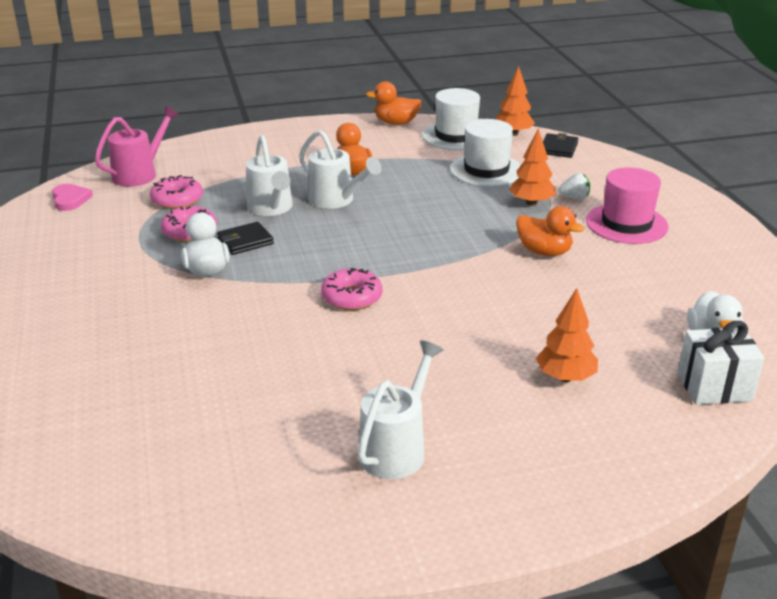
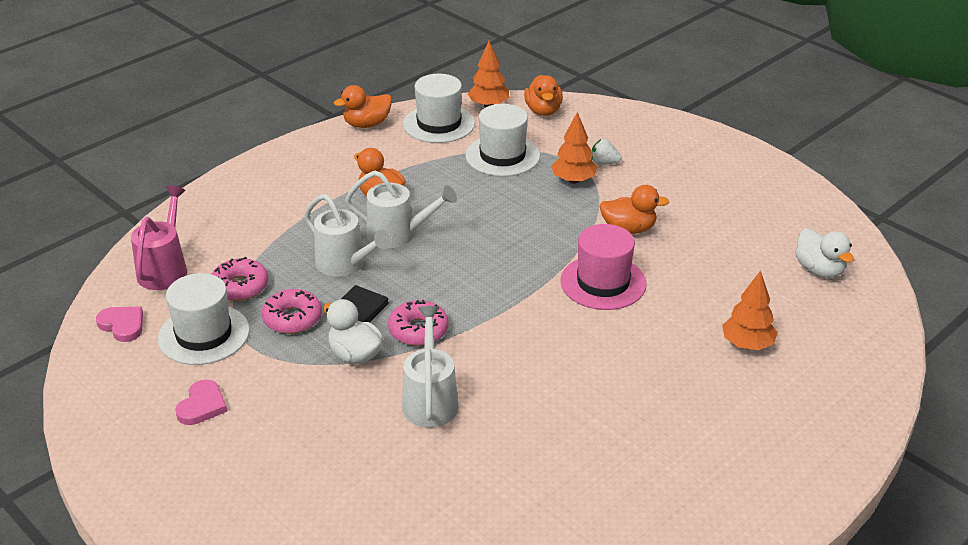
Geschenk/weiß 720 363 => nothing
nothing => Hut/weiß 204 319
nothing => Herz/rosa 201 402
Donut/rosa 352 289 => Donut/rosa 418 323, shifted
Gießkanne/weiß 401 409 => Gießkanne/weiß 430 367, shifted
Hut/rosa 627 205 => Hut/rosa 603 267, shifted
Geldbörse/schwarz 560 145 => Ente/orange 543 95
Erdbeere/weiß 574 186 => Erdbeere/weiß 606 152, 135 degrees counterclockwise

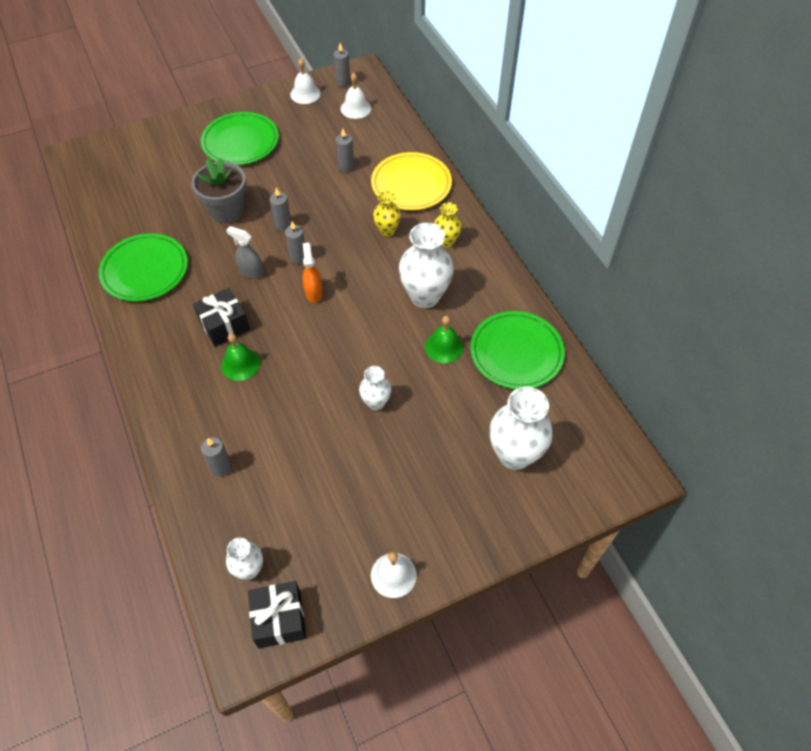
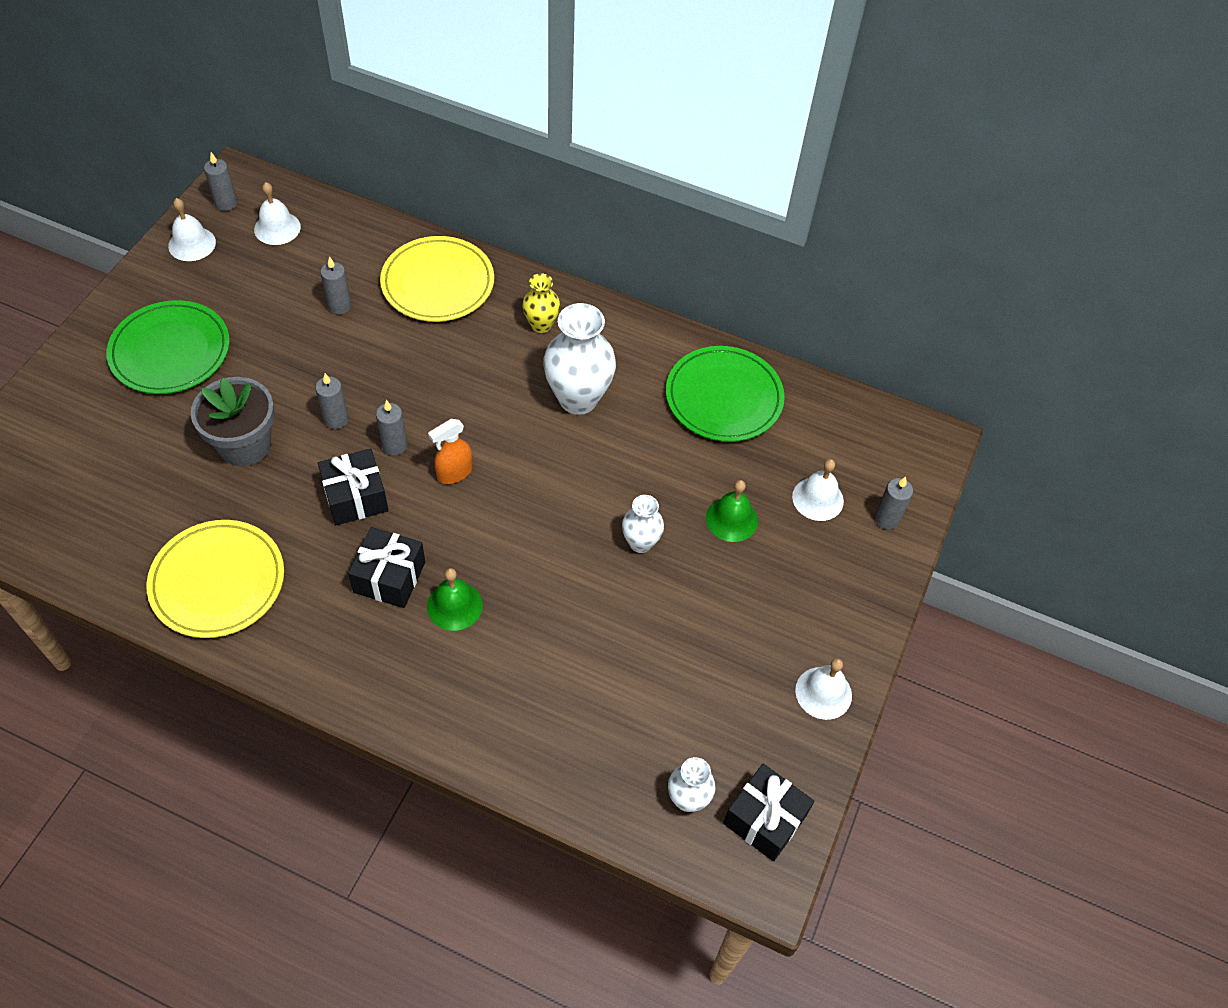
Vase/gelb 387 214 => nothing
Kerze/grau 216 456 => Kerze/grau 894 503, shifted
Glocke/grün 444 339 => Glocke/grün 732 511, shifted
Sprühflasche/grau 245 252 => Geschenk/schwarz 353 487
Vase/weiß 521 428 => Glocke/weiß 818 490
Teller/grün 143 267 => Teller/gelb 215 579
Sprühflasche/orange 312 273 => Sprühflasche/orange 450 451, 75 degrees counterclockwise

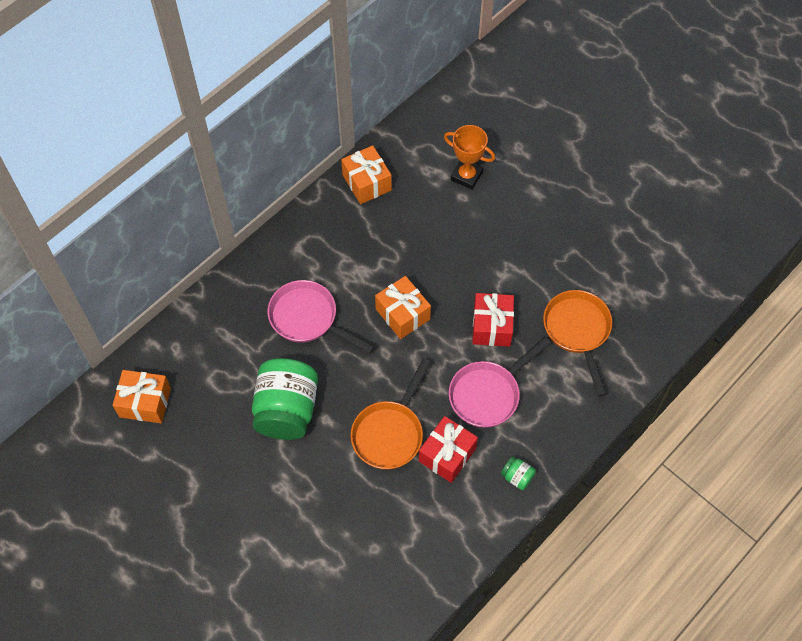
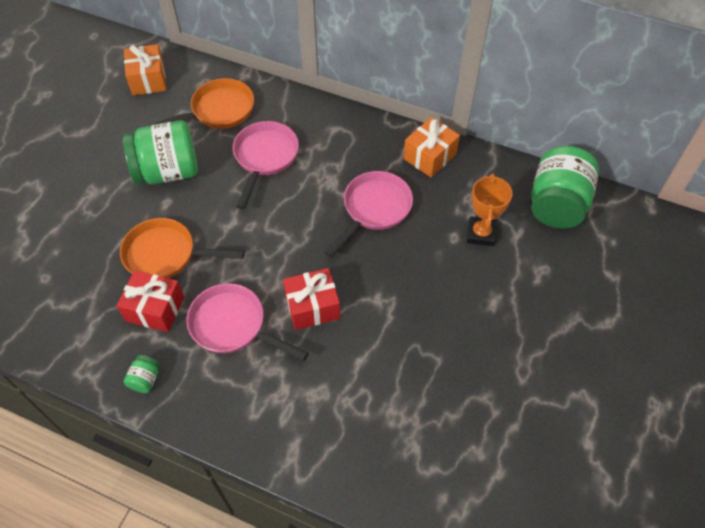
Geschenk/orange 403 307 => nothing
nothing => Pfanne/rosa 368 214
nothing => Einmachglas/grün 565 187
Pfanne/orange 577 343 => Pfanne/orange 201 103, shifted

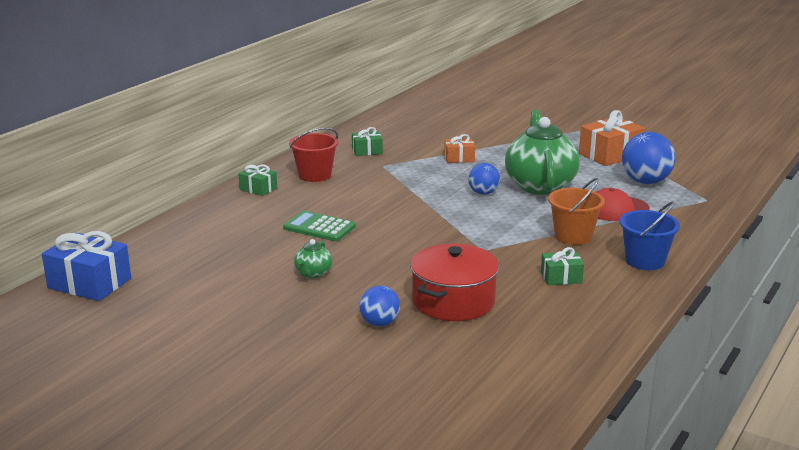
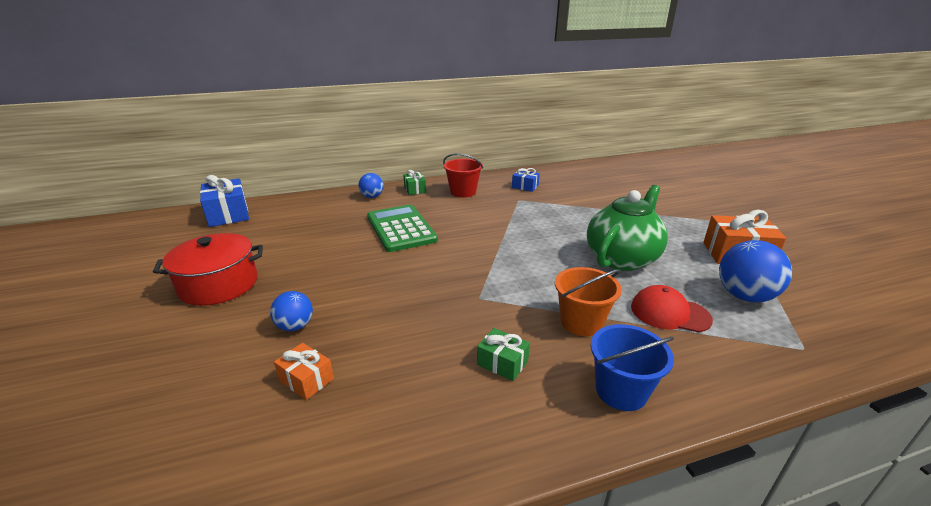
Teekanne/grün 313 258 => nothing
Kochtopf/rot 454 282 => Kochtopf/rot 208 269, shifted
Geschenk/orange 459 148 => Geschenk/orange 304 371, shifted
Ball/blau 484 179 => Ball/blau 371 185, shifted
Geschenk/grün 367 141 => Geschenk/blau 526 180
Taschenrechner/grün 319 226 => Taschenrechner/grün 402 228, x1.54

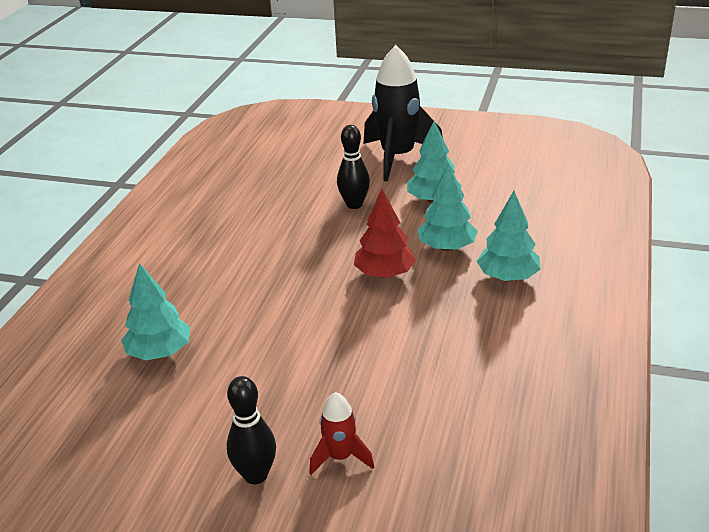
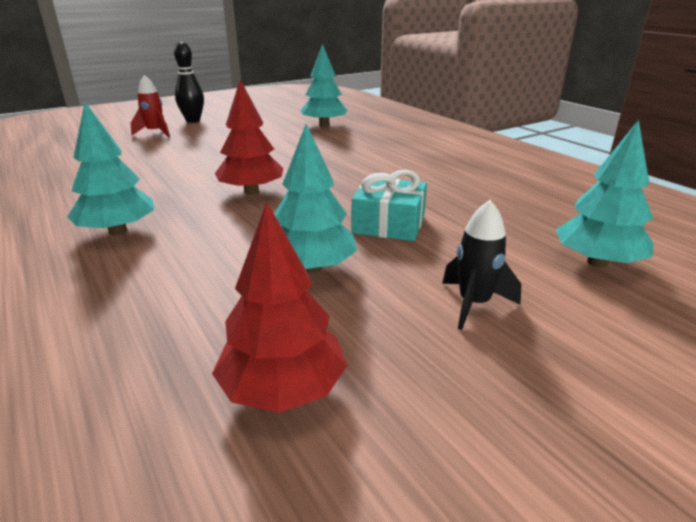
nothing => Baum/rot 280 307
Baum/türkis 448 207 => Baum/türkis 605 194, shifted
Bowlingkegel/schwarz 353 167 => Geschenk/türkis 389 205
Rakete/schwarz 403 113 => Rakete/schwarz 481 265, x0.48

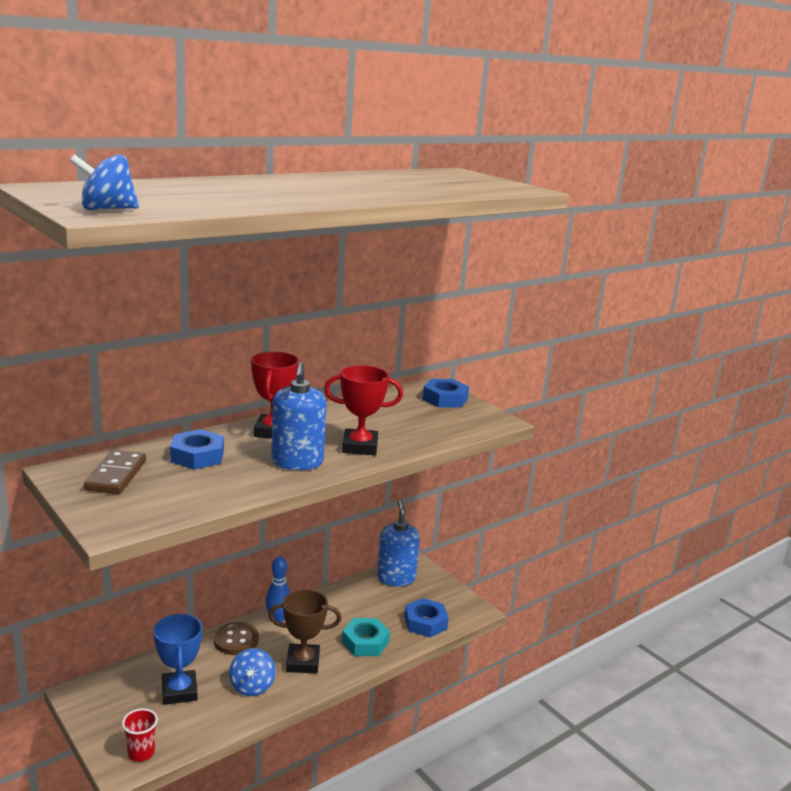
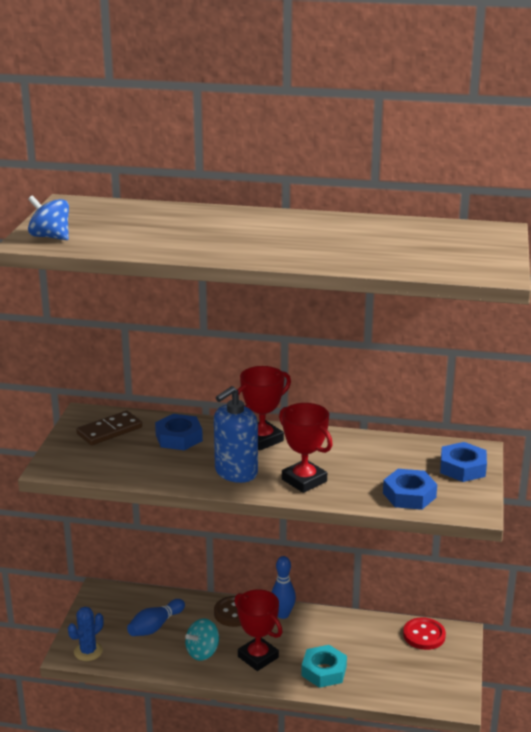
Sechskantmutter/blau 426 617 => Sechskantmutter/blau 410 489, shifted
Becher/rot 140 735 => Kaktus/blau 86 633
Pokal/blau 177 659 => Bowlingkegel/blau 156 617
Seifenspender/blau 398 543 => Knopf/rot 424 634
Kreisel/blau 252 672 => Kreisel/türkis 202 639
Pokal/braun 304 631 => Pokal/rot 258 630

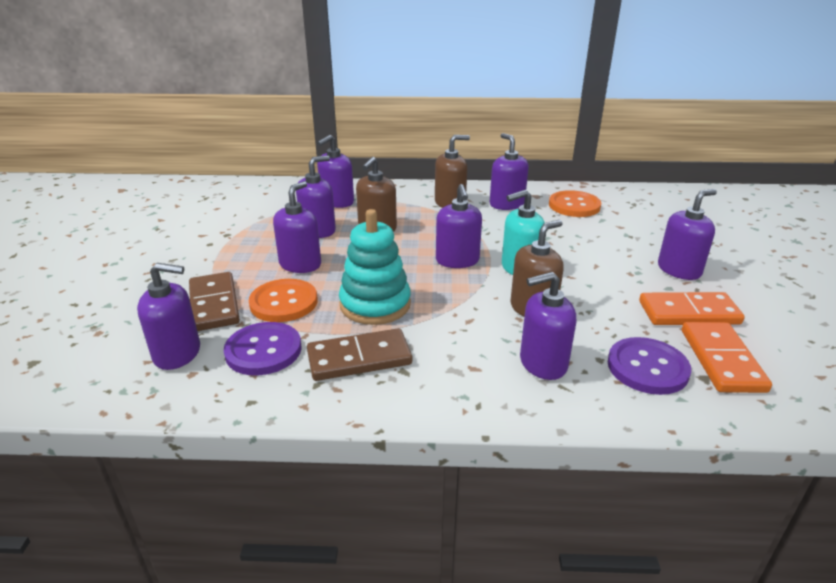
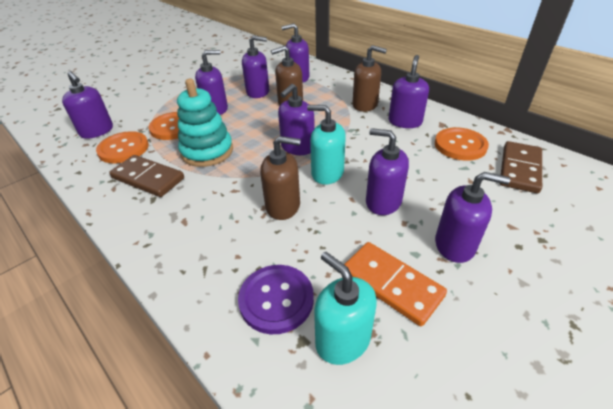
Dominostein/braun 214 301 => Dominostein/braun 521 167, shifted
Seifenspender/lila 548 326 => Seifenspender/lila 387 171, shifted
Dominostein/orange 727 357 => Seifenspender/türkis 345 308
Knopf/lila 263 348 => Knopf/orange 122 147

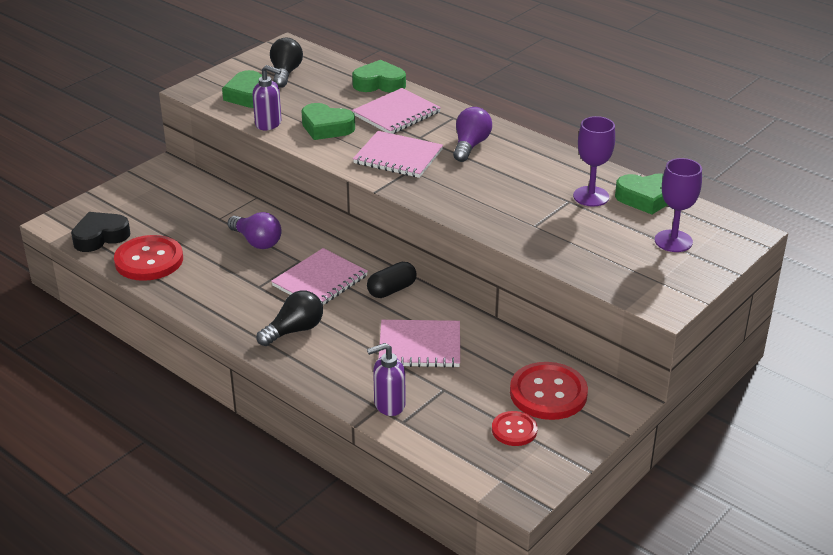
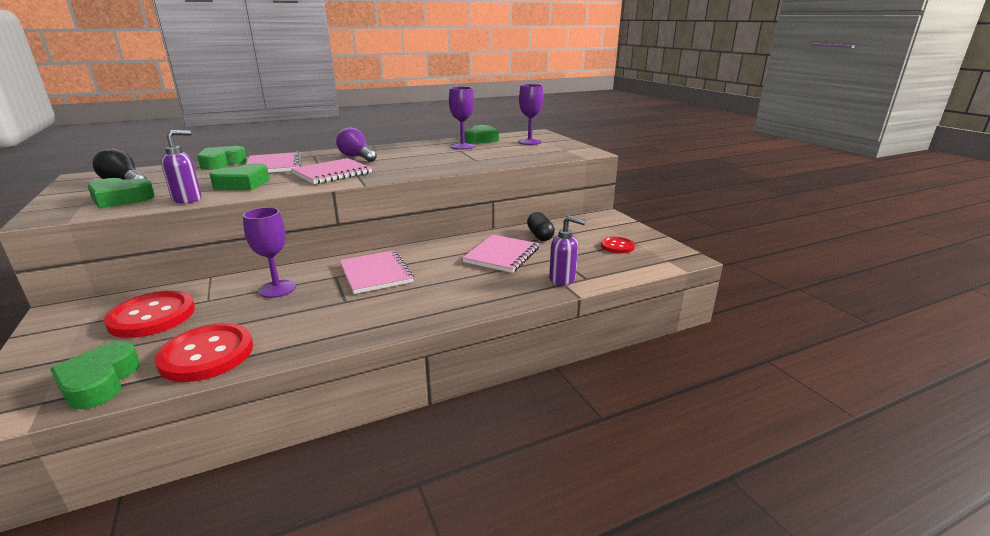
Glühbirne/schwarz 289 318 => nothing
Kapsel/schwarz 392 280 => Kapsel/schwarz 541 226, shifted
Knopf/rot 549 391 => Knopf/rot 149 314, shifted
Glühbirne/lila 254 230 => Kelch/lila 269 252
Herz/schwarz 101 232 => Herz/grün 95 375
Seifenspender/lila 386 379 => Seifenspender/lila 567 250, 75 degrees counterclockwise

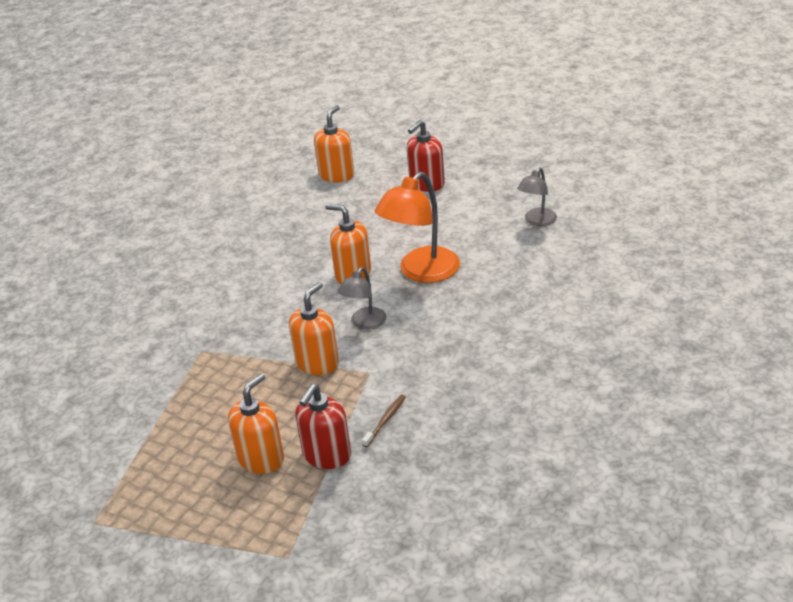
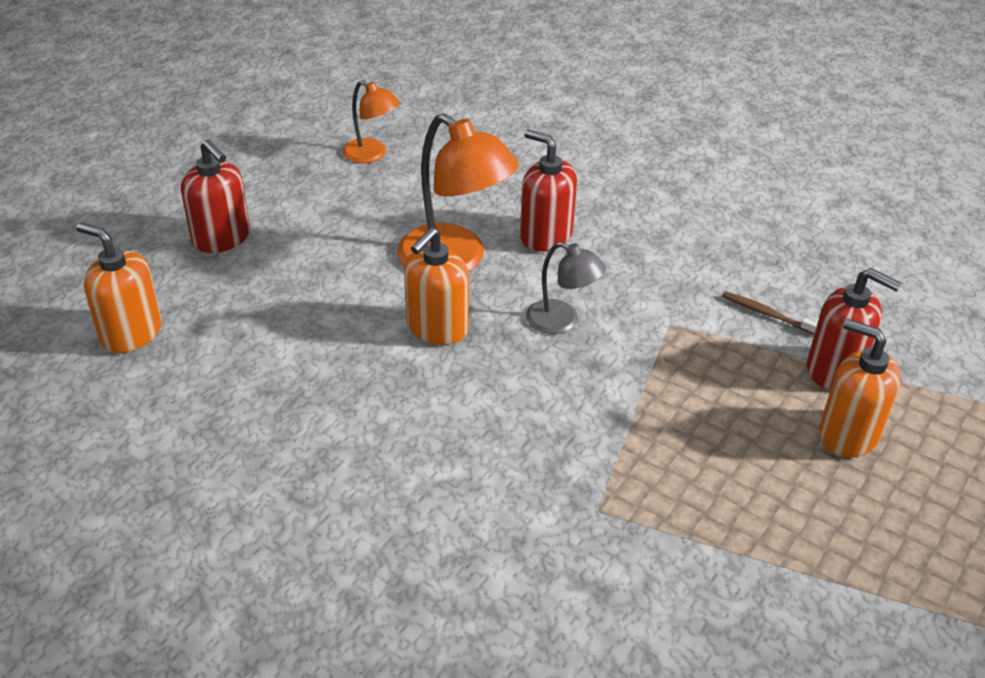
Seifenspender/orange 314 328 => nothing
nothing => Seifenspender/rot 548 190
Lampe/grau 537 196 => Lampe/orange 371 121

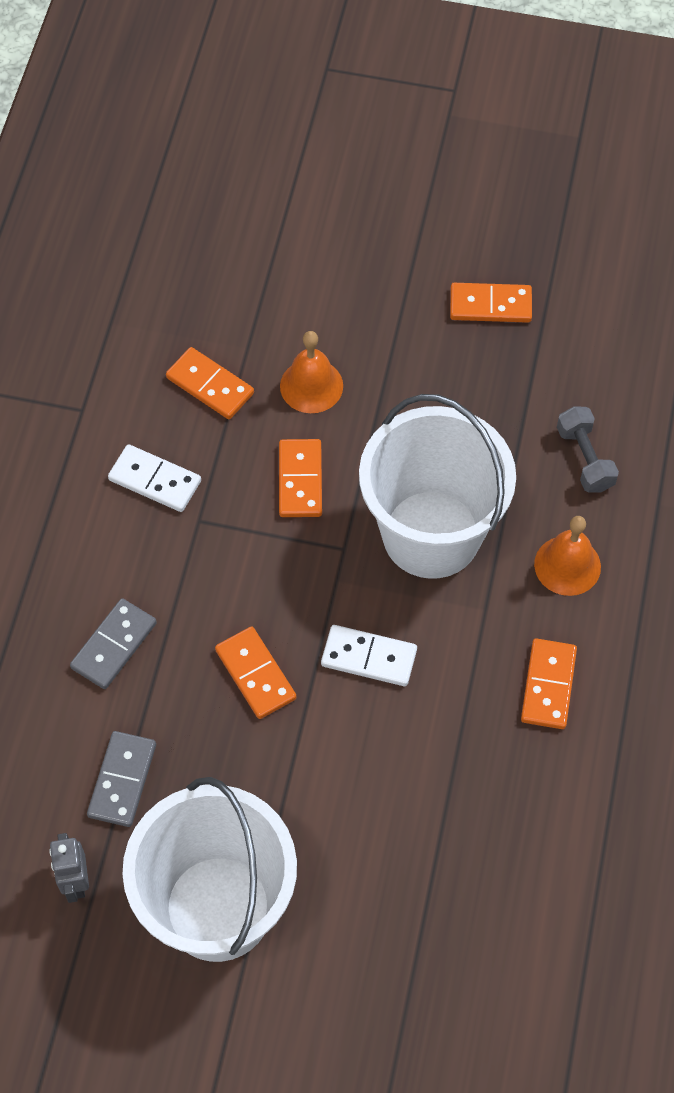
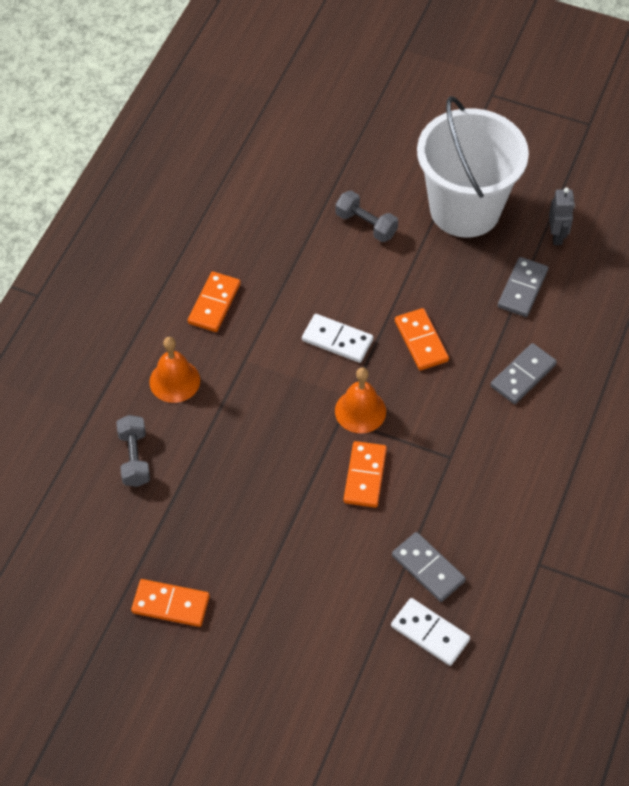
Eimer/weiß 437 486 => nothing
nothing => Hantel/grau 366 216
Dominostein/weiß 154 478 => Dominostein/weiß 430 632, shifted
Glocke/orange 311 372 => Glocke/orange 360 400, shifted
Dominostein/orange 210 383 => Dominostein/grau 429 567

